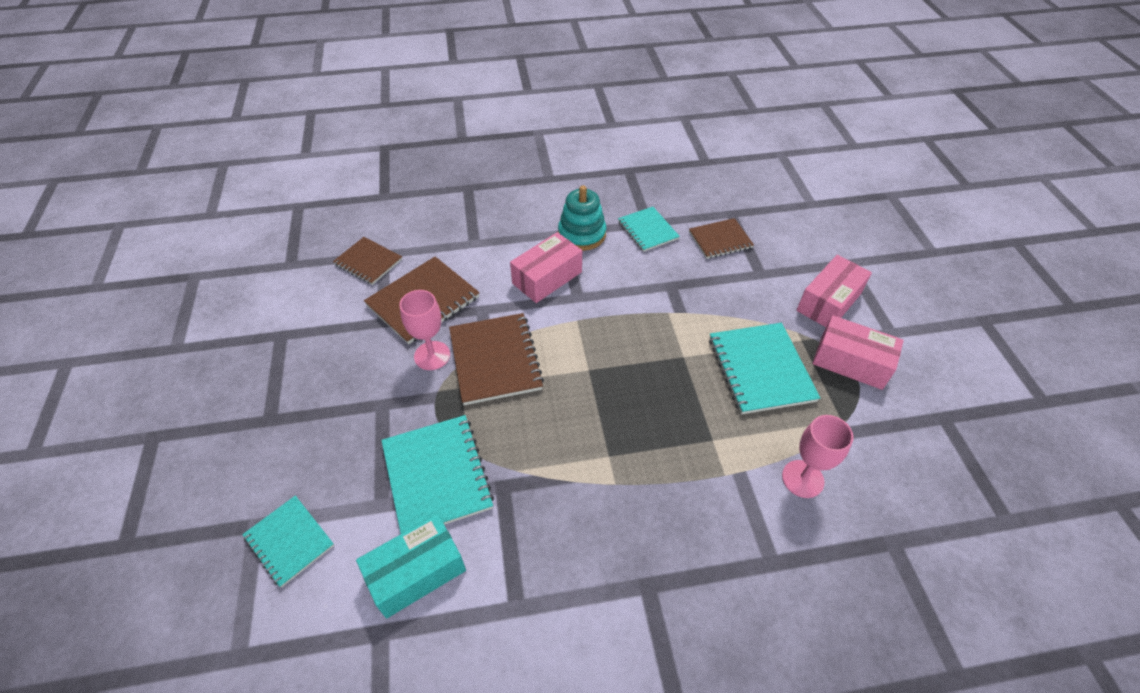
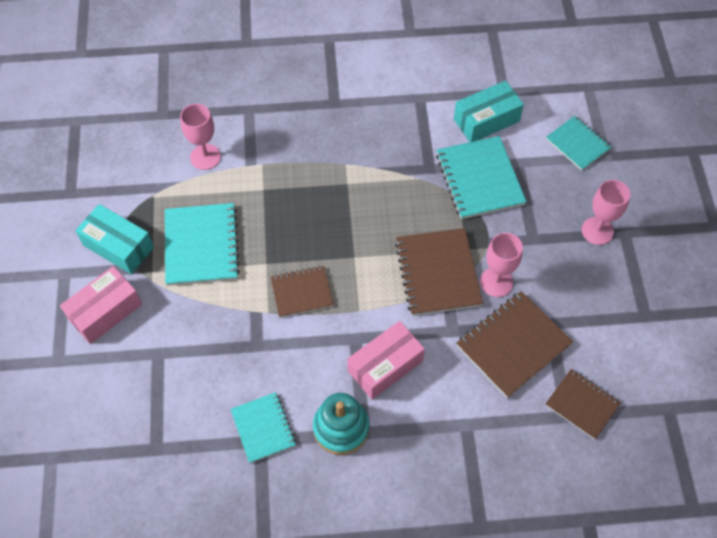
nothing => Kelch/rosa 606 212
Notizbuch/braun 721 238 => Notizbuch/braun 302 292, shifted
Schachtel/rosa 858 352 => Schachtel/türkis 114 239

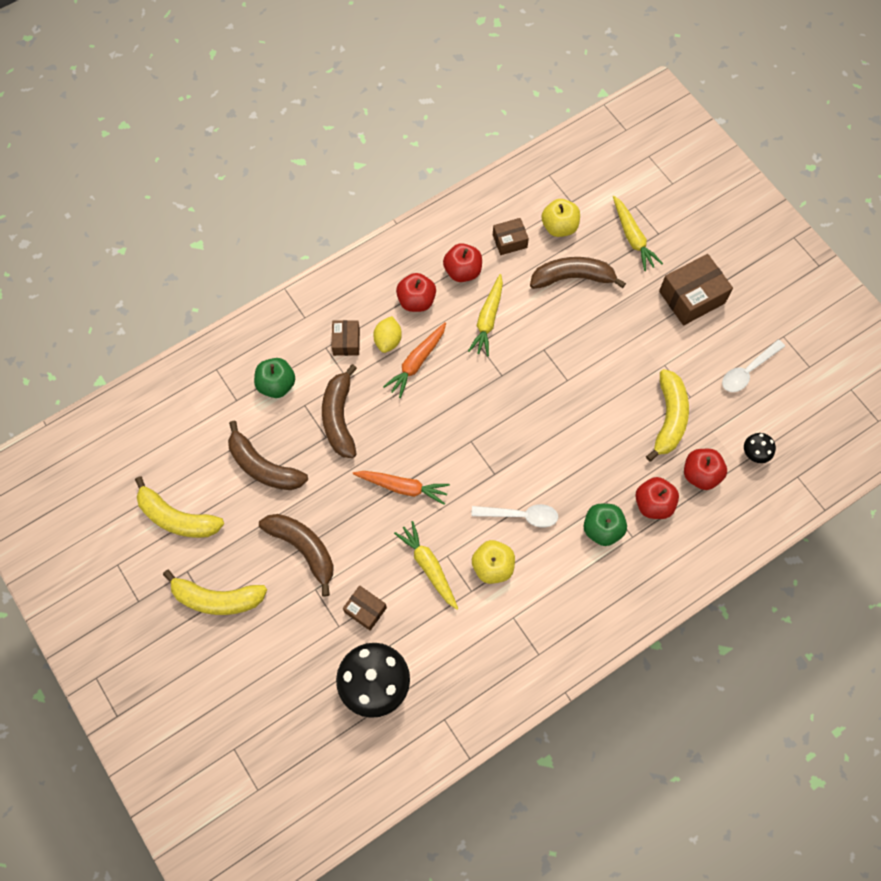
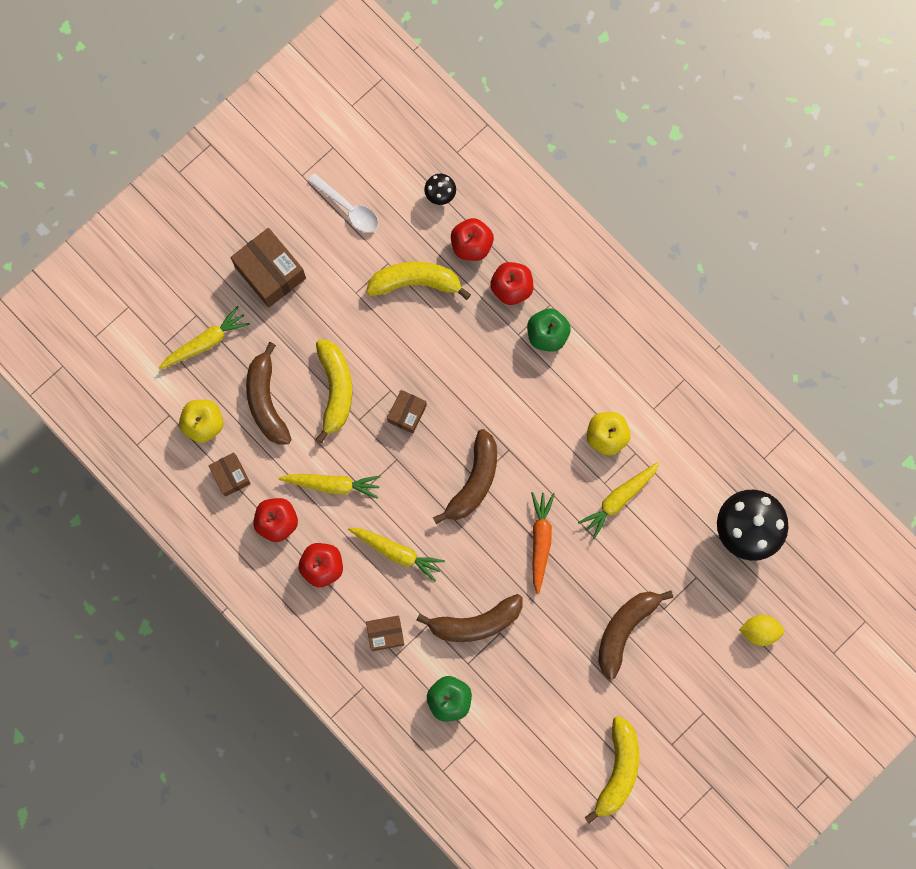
Löffel/weiß 514 516 => nothing
Banane/gelb 215 592 => Banane/gelb 334 391, shifted
Banane/braun 268 455 => Banane/braun 465 476, shifted
Schachtel/braun 365 608 => Schachtel/braun 407 412, shifted
Zitrone/gelb 387 334 => Zitrone/gelb 761 630, shifted
Karotte/orange 414 360 => Karotte/gelb 396 555

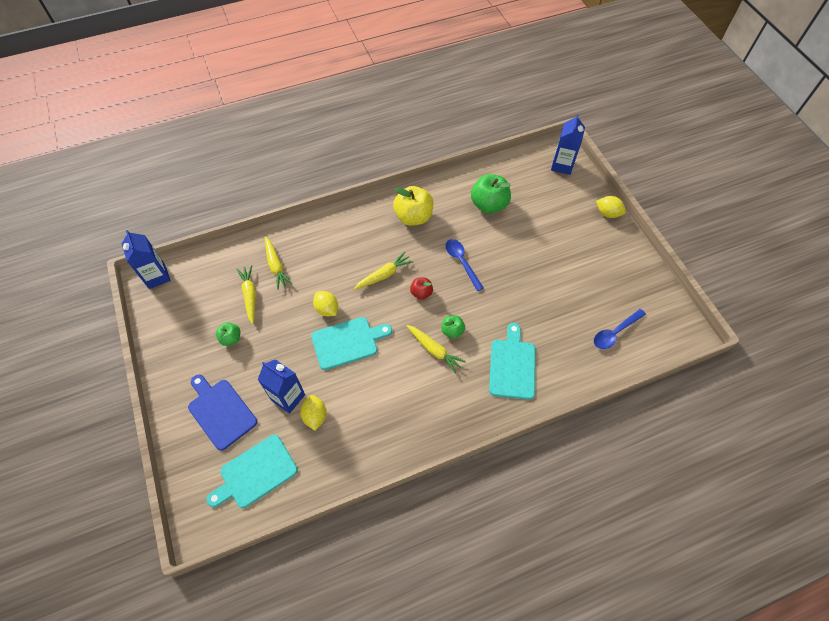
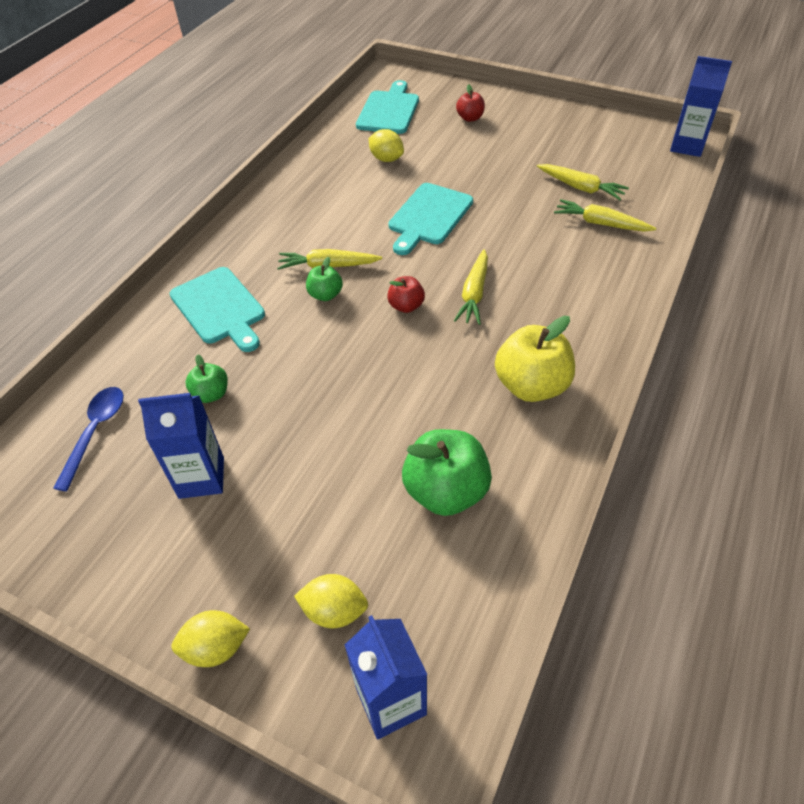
Löffel/blau 465 265 => nothing
Apfel/grün 228 334 => Apfel/grün 207 378, shifted
Getränkekarton/blau 281 386 => Getränkekarton/blau 181 446, shifted
Zitrone/gelb 325 304 => Zitrone/gelb 331 601, shifted
Schneidebrett/blau 222 413 => Apfel/rot 470 103

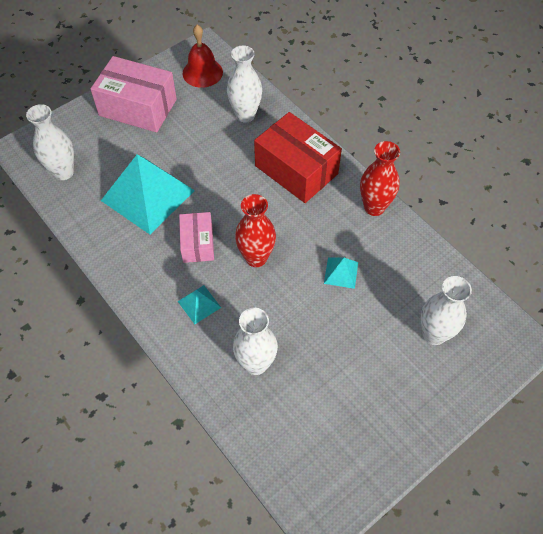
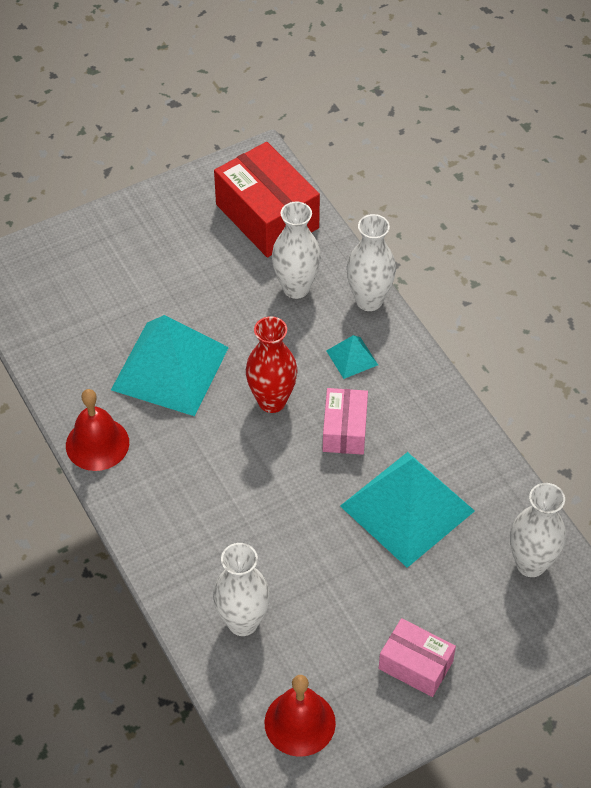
Schachtel/rot 298 157 => Schachtel/rot 267 200, shifted
Vase/weiß 446 310 => Vase/weiß 371 262, shifted
Vase/rot 380 178 => Glocke/rot 97 430
Schachtel/rosa 134 94 => Schachtel/rosa 417 657, x0.57
Pyramide/türkis 341 273 => Pyramide/türkis 170 365, x2.30

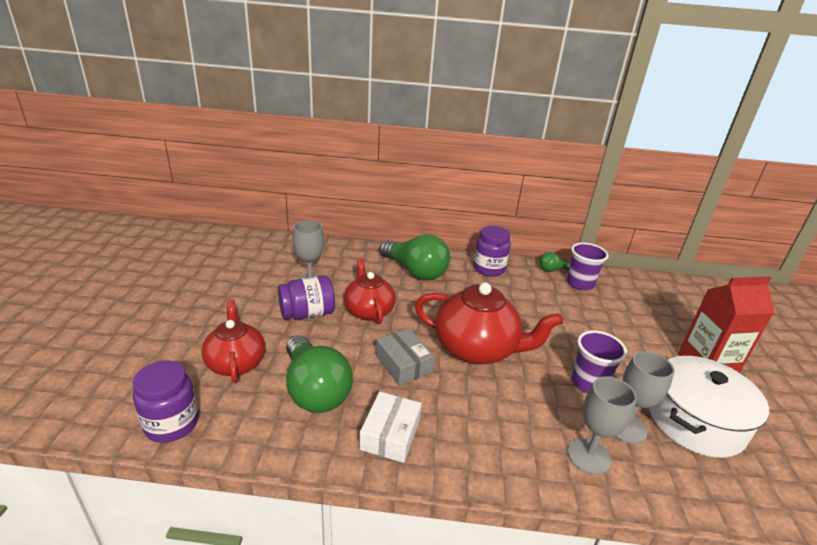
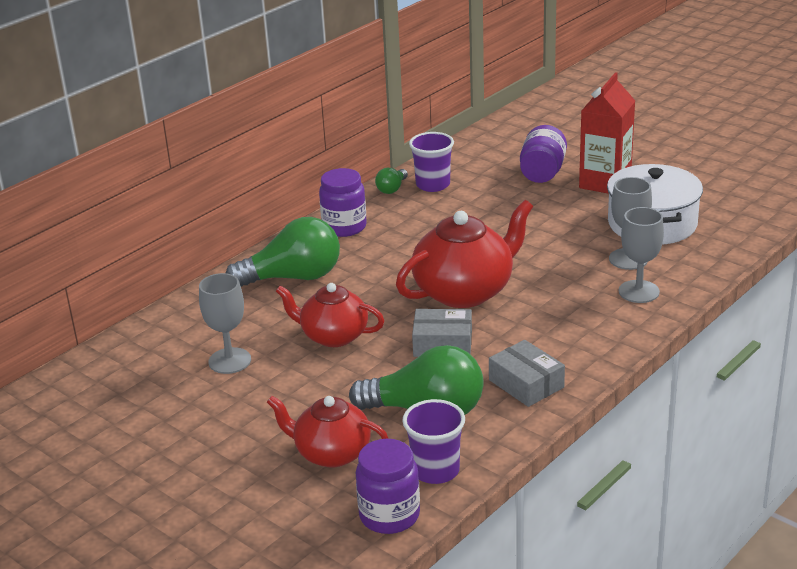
Einmachglas/lila 306 297 => Einmachglas/lila 543 154, shifted
Becher/lila 599 361 => Becher/lila 433 441, shifted
Schachtel/weiß 391 427 => Schachtel/grau 527 373

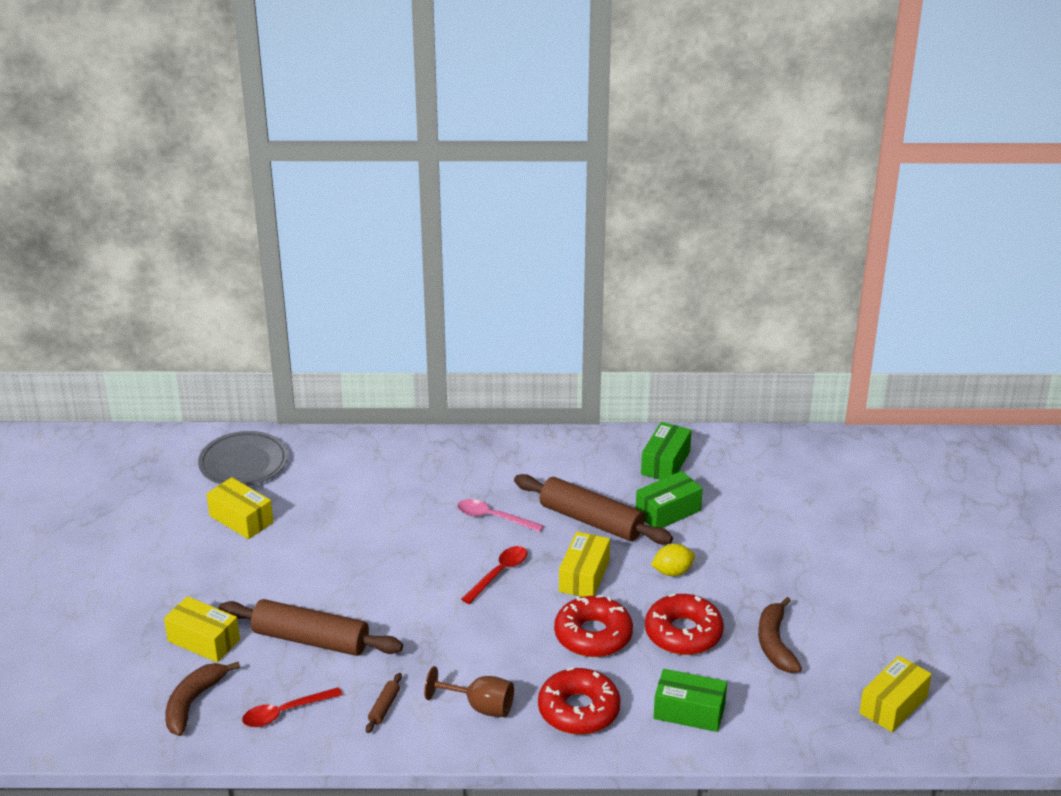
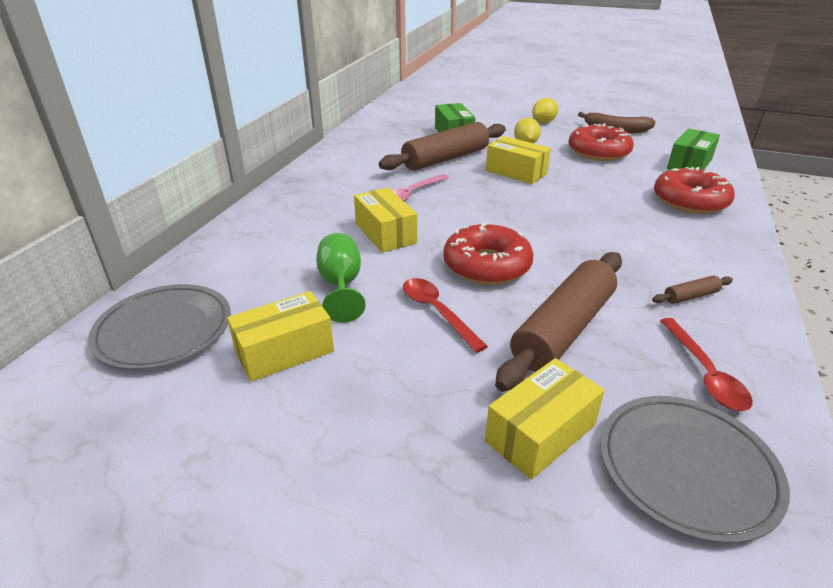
Kelch/braun 469 691 => nothing
Schachtel/grün 666 451 => nothing
nothing => Kelch/grün 341 278
nothing => Zitrone/gelb 545 110
Löffel/rot 494 575 => Löffel/rot 445 315, shifted
Donut/rot 593 626 => Donut/rot 488 253, shifted
Schachtel/gelb 895 694 => Schachtel/gelb 385 220, shifted
Banane/braun 202 699 => Teller/grau 695 469
Nudelholz/braun 384 703 => Nudelholz/braun 692 290, 60 degrees counterclockwise

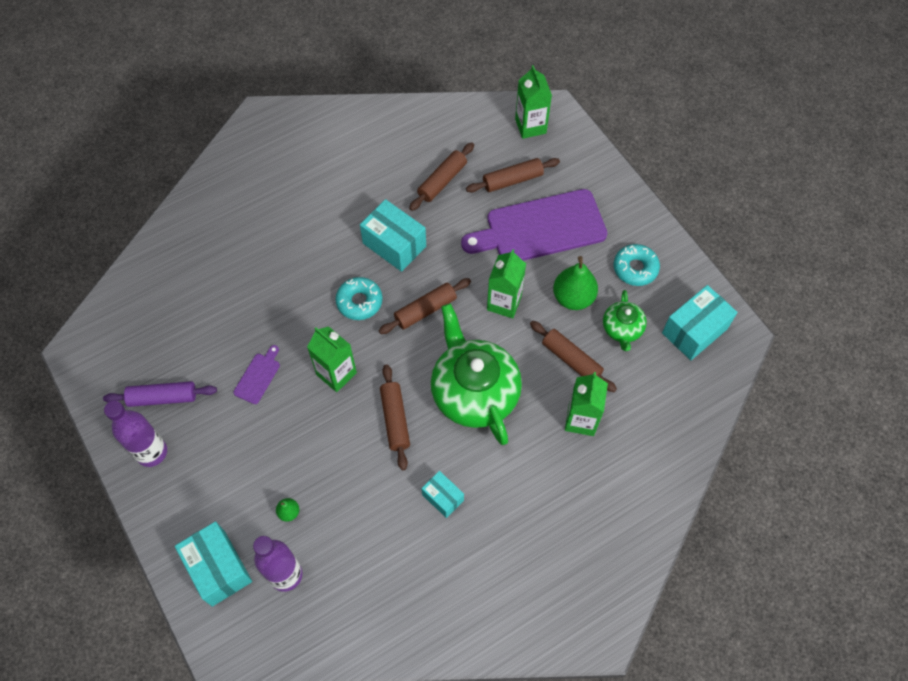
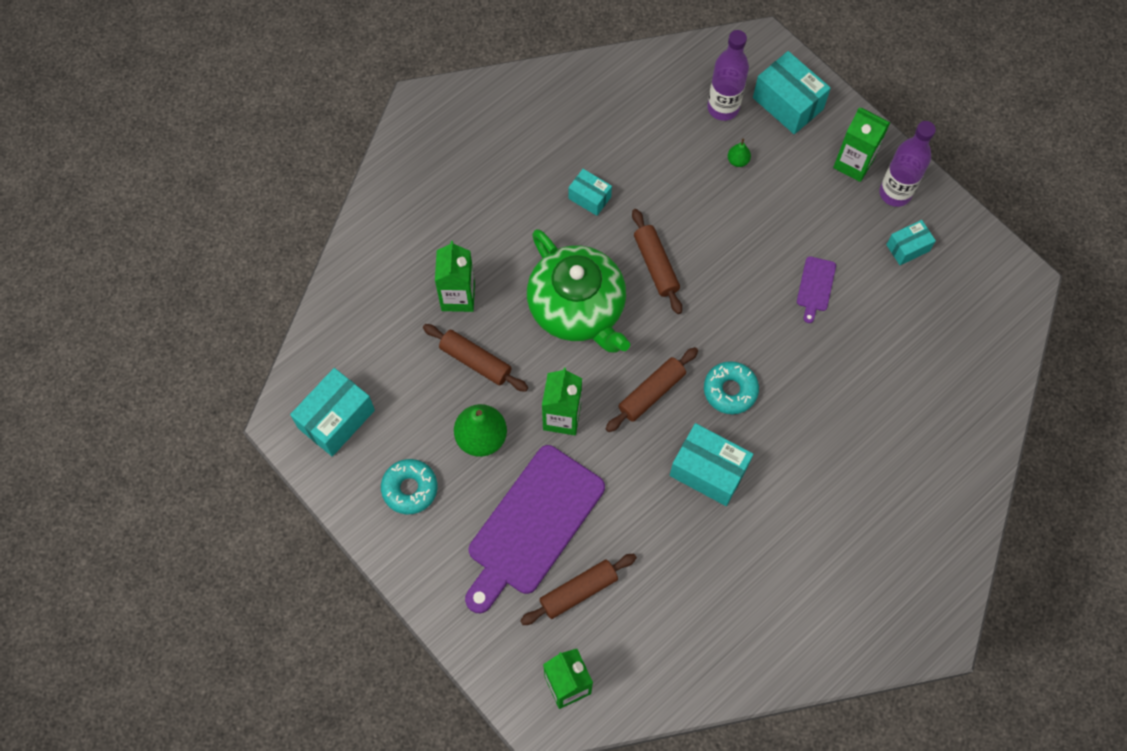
Nudelholz/braun 441 177 => nothing
Teekanne/grün 625 320 => nothing
Getränkekarton/grün 332 359 => Getränkekarton/grün 861 145, shifted
Nudelholz/lila 160 394 => Schachtel/türkis 911 242
Schneidebrett/lila 534 225 => Schneidebrett/lila 535 529, 150 degrees clockwise

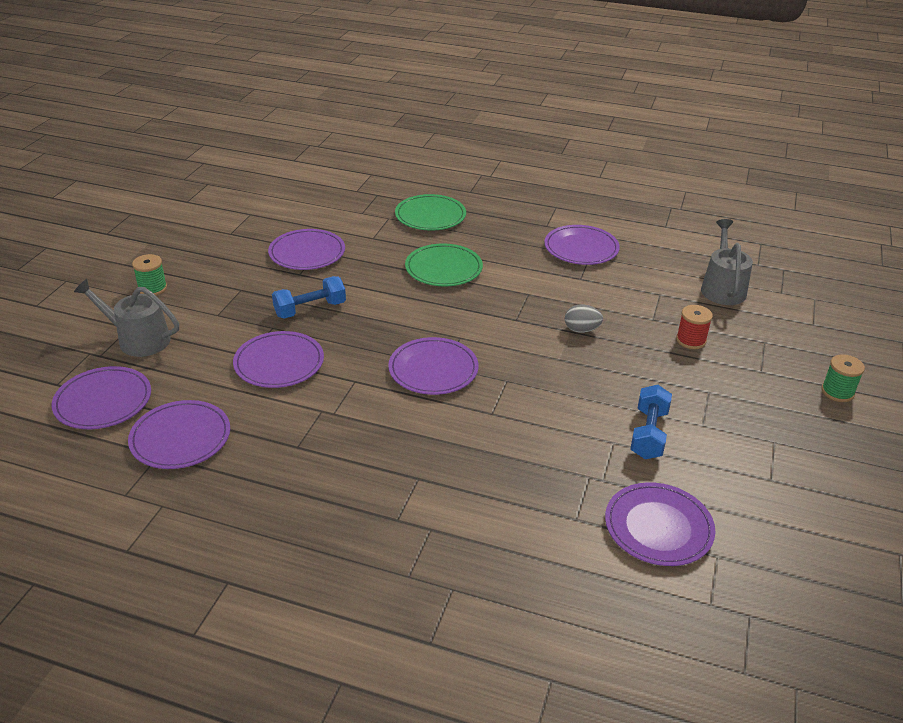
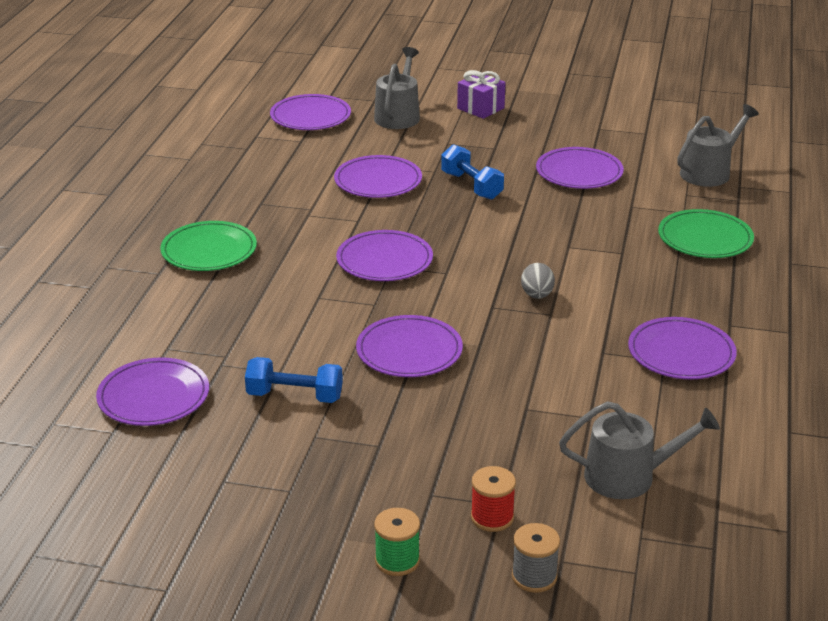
nothing => Garnrolle/grau 536 558
nothing => Gießkanne/grau 718 145
Teller/lila 179 434 => Teller/lila 409 346, shifted
Teller/grün 444 265 => Teller/grün 208 246, shifted
Ei/grau 584 318 => Ei/grau 538 281, shifted
Garnrolle/rot 694 327 => Garnrolle/rot 493 499, shifted
Garnrolle/grün 149 275 => Geschenk/lila 481 94

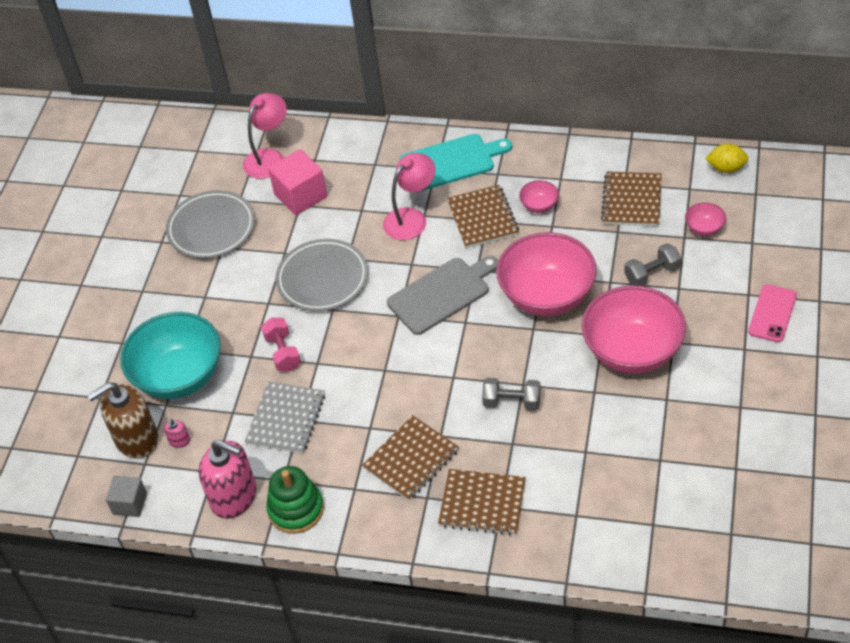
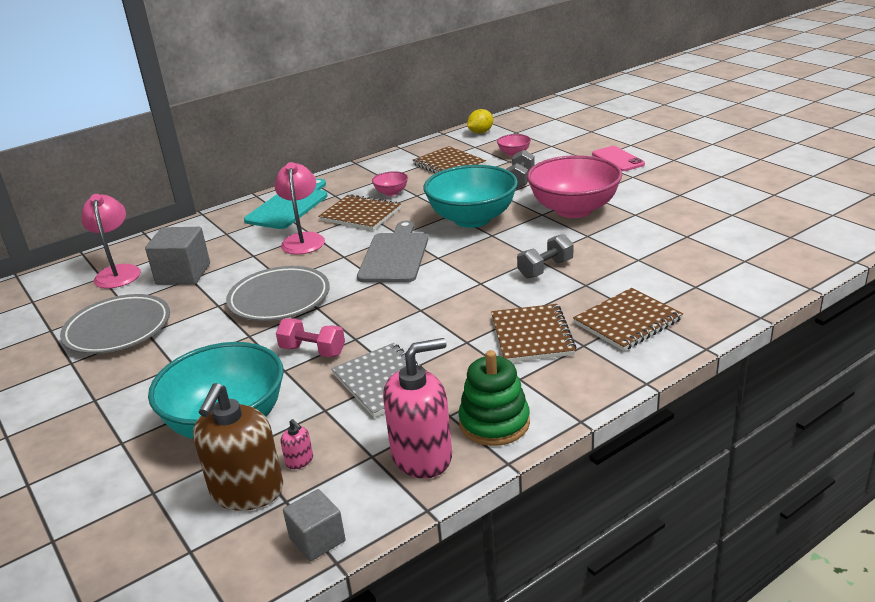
Kubus/rosa 297 182 => Kubus/grau 177 256
Schüssel/rosa 546 274 => Schüssel/türkis 470 196

